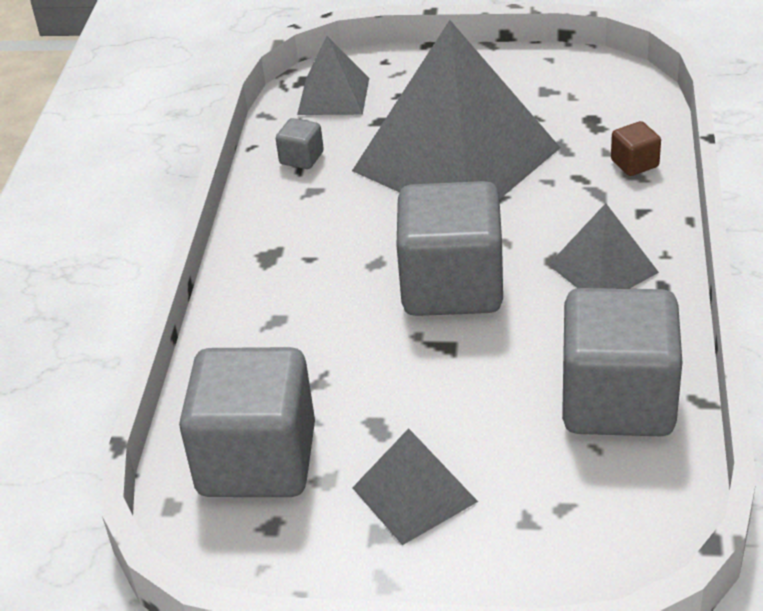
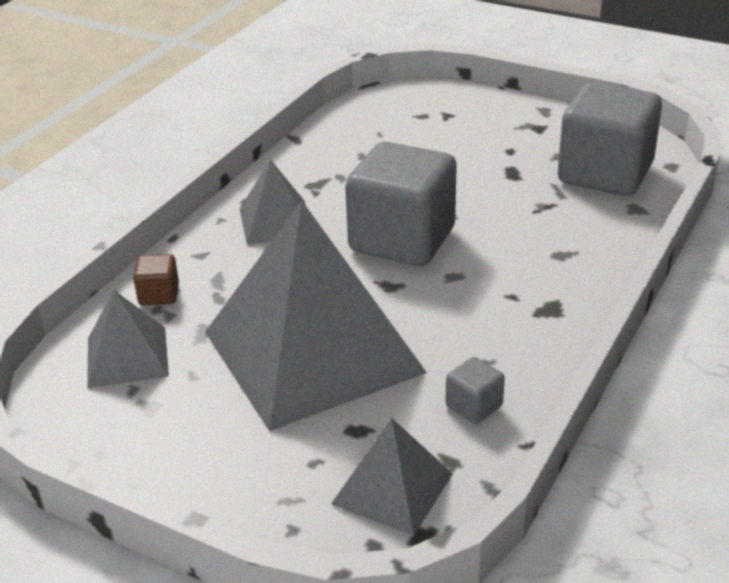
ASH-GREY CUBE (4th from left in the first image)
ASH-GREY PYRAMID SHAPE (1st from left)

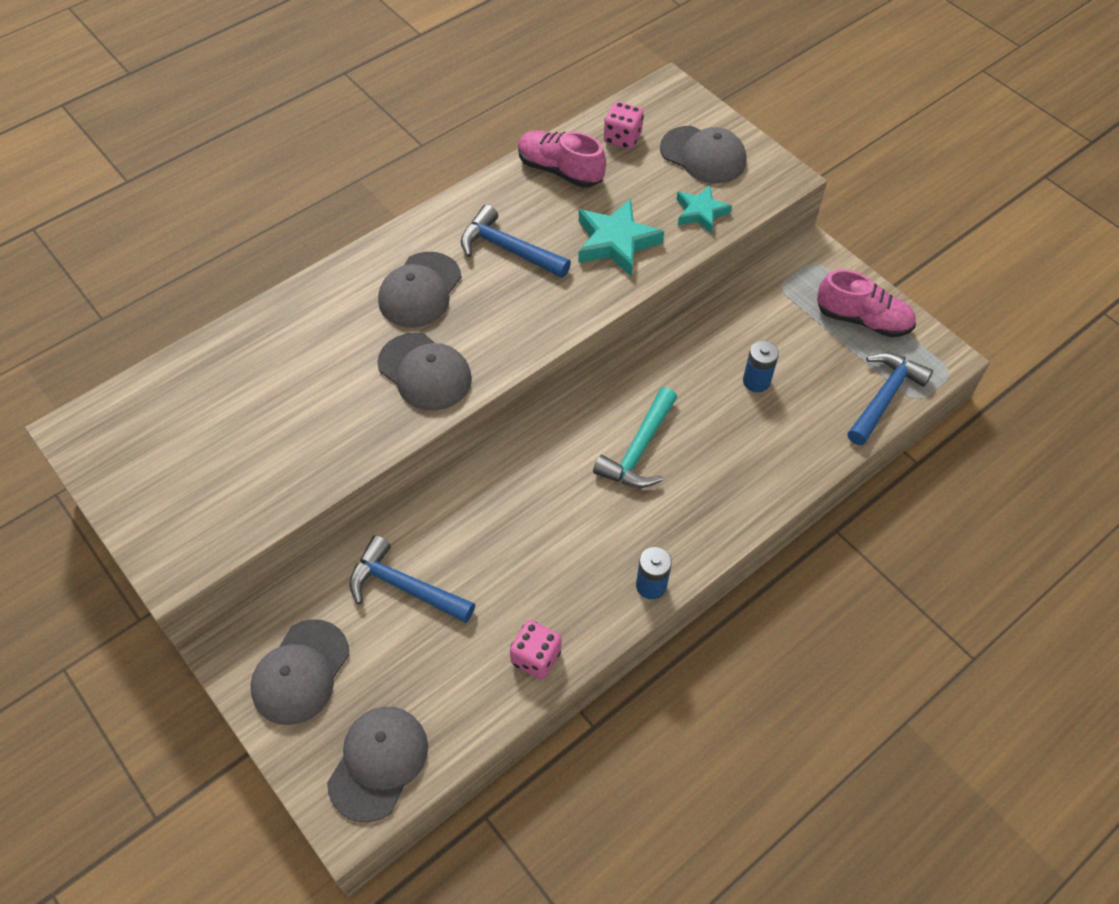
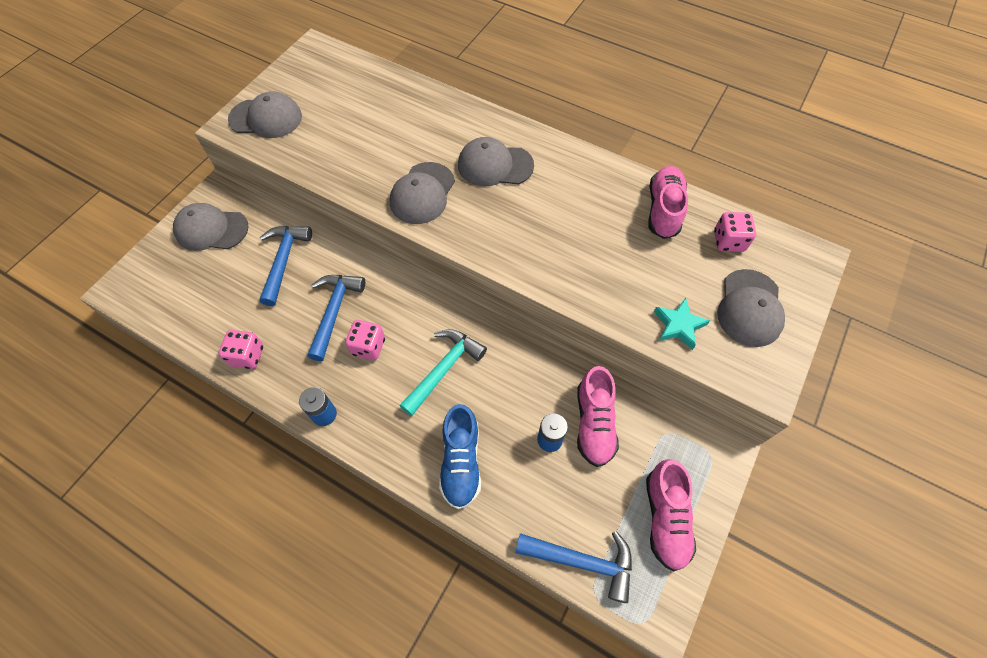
AQUA FIVE-POINTED STAR (1st from left in the first image)
COBALT CARPENTER'S HAMMER (2nd from left)
AQUA CARPENTER'S HAMMER
ASH-GREY CAP (2nd from left)
PINK DICE (2nd from left)
PINK LACE-UP SHOE (1st from left)
COBALT LACE-UP SHOE

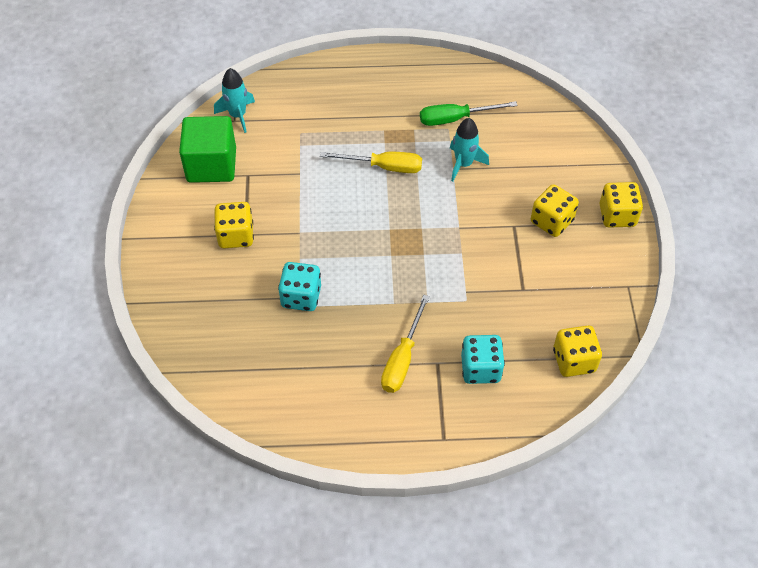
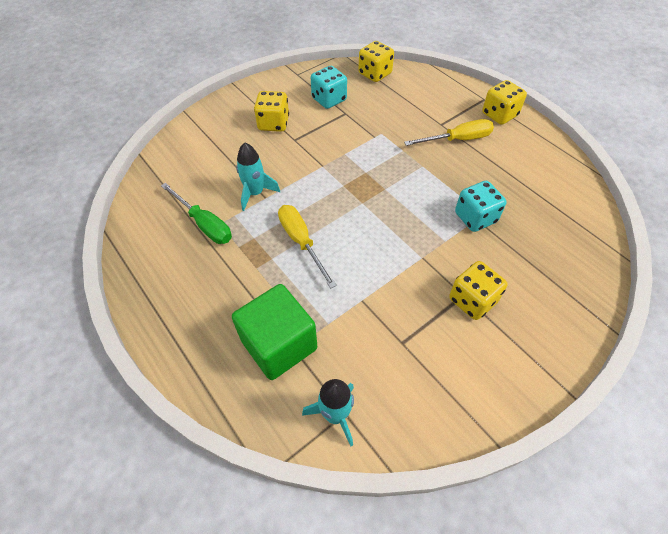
LEAF-GREEN CUBE
YELLOW DICE (4th from left)
AQUA DICE (1st from left)

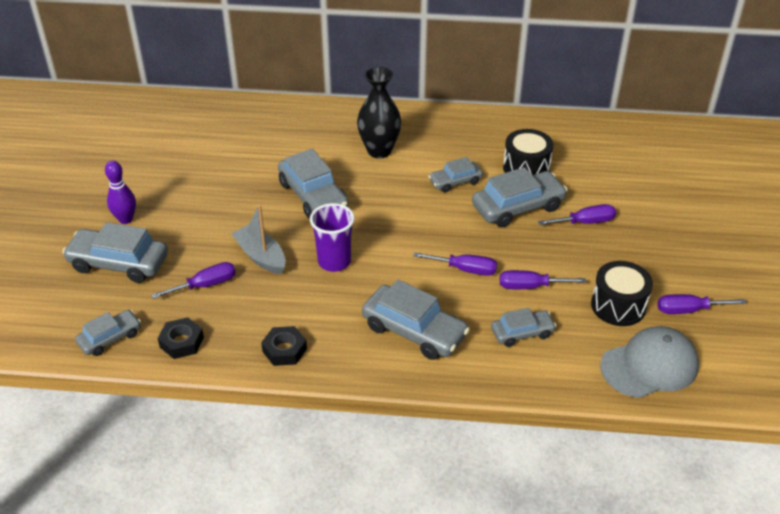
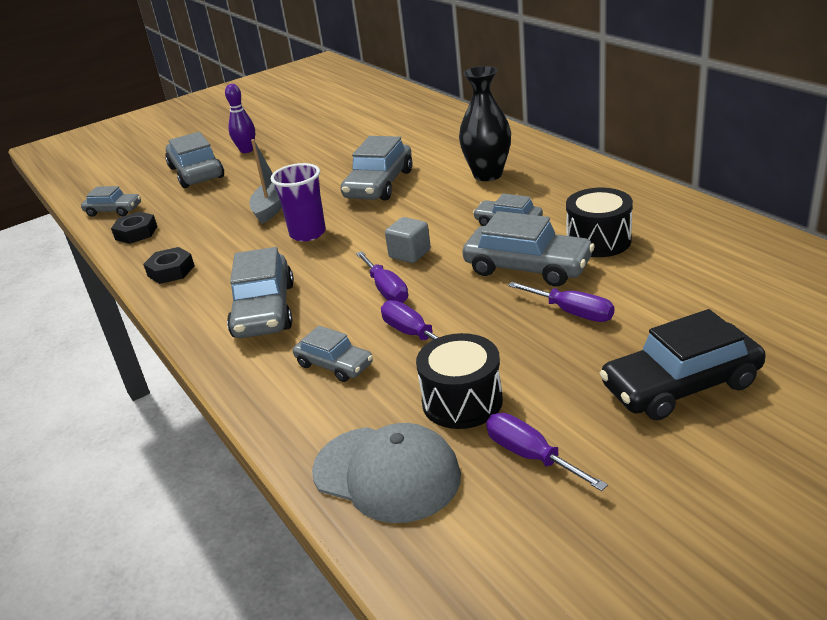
ROYAL PURPLE FLAT SCREWDRIVER (1st from left in the first image)
ASH-GREY CUBE
EBONY TOY CAR

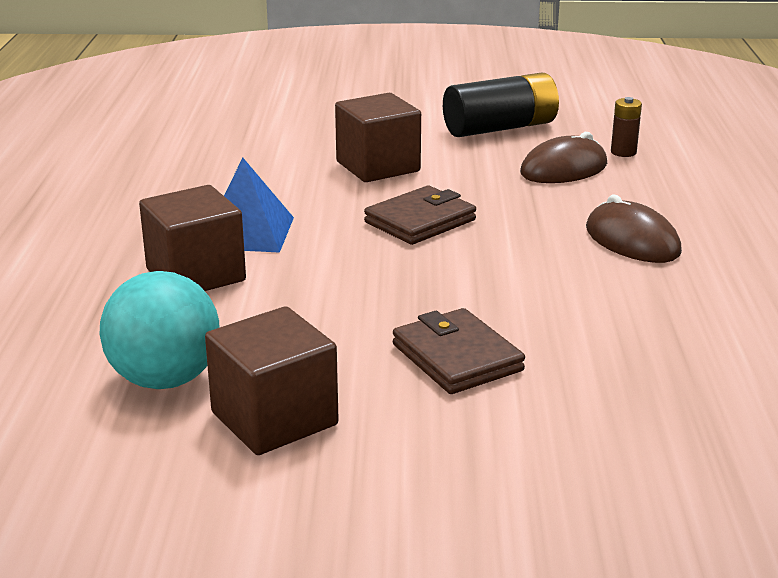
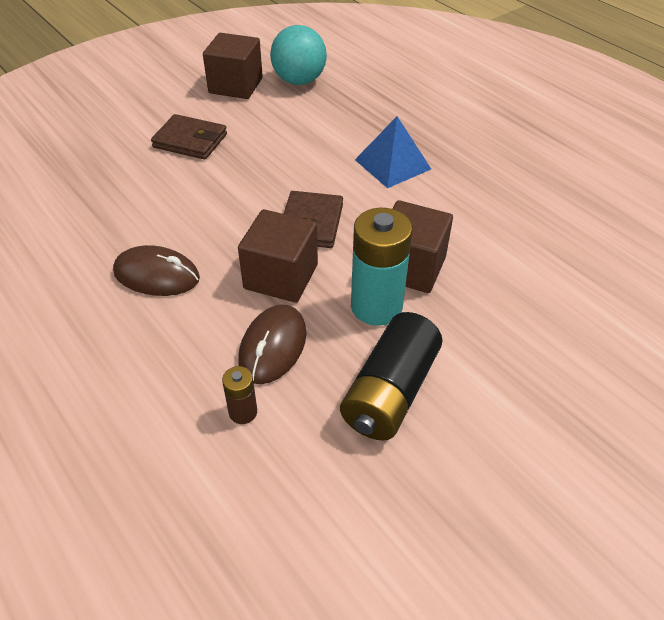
BROWN CUBE (2nd from left)
AQUA BATTERY

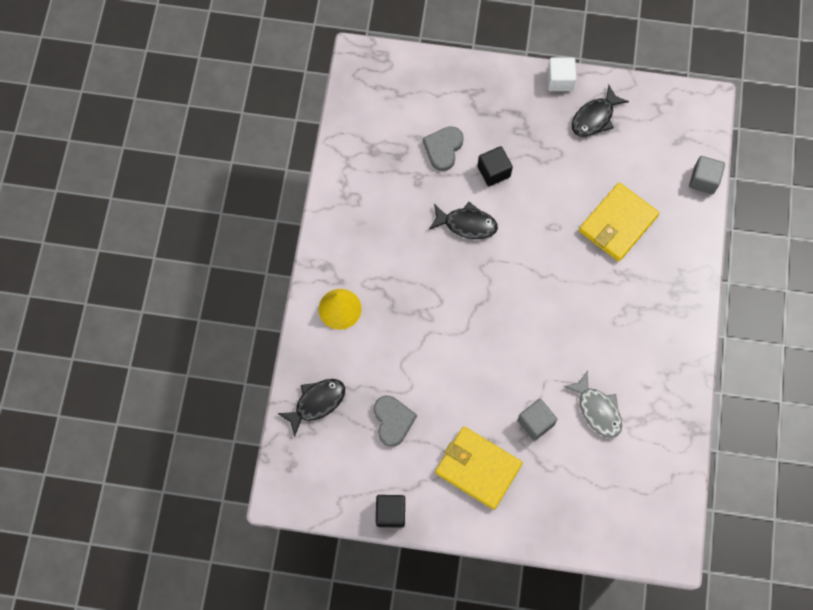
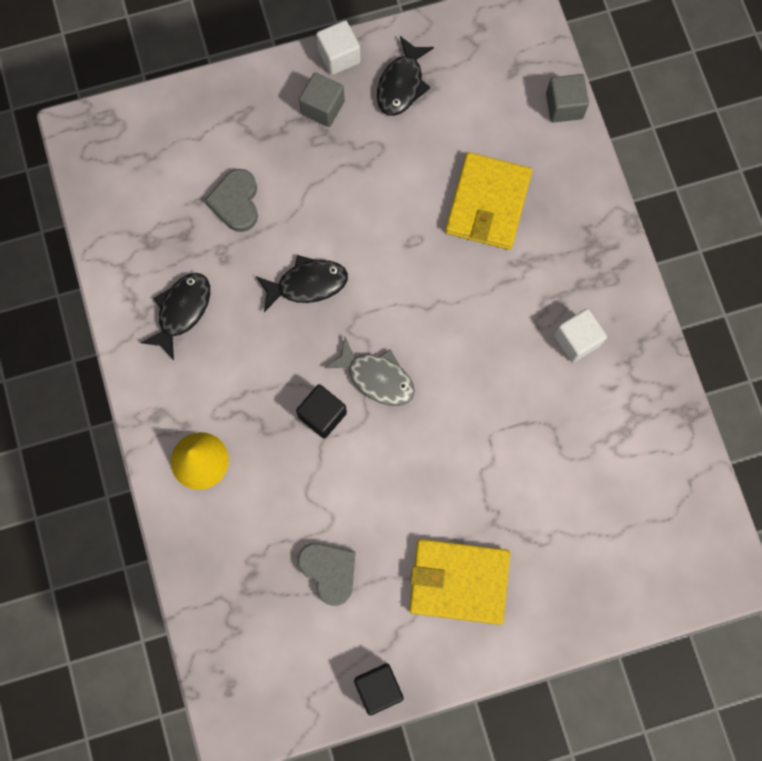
EBONY CUBE (1st from left)
ASH-GREY FISH FIGURE
EBONY FISH FIGURE (1st from left)
ASH-GREY CUBE (1st from left)
WHITE CUBE (2nd from left)

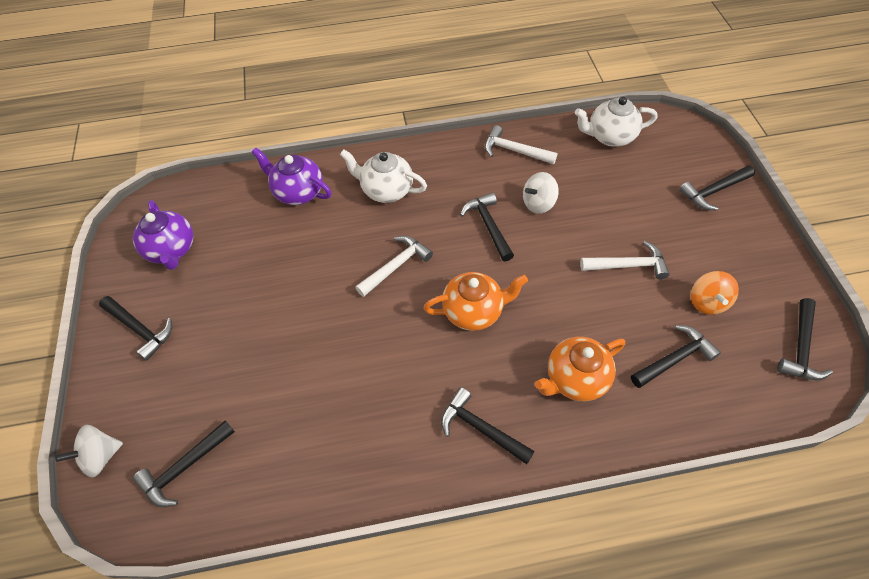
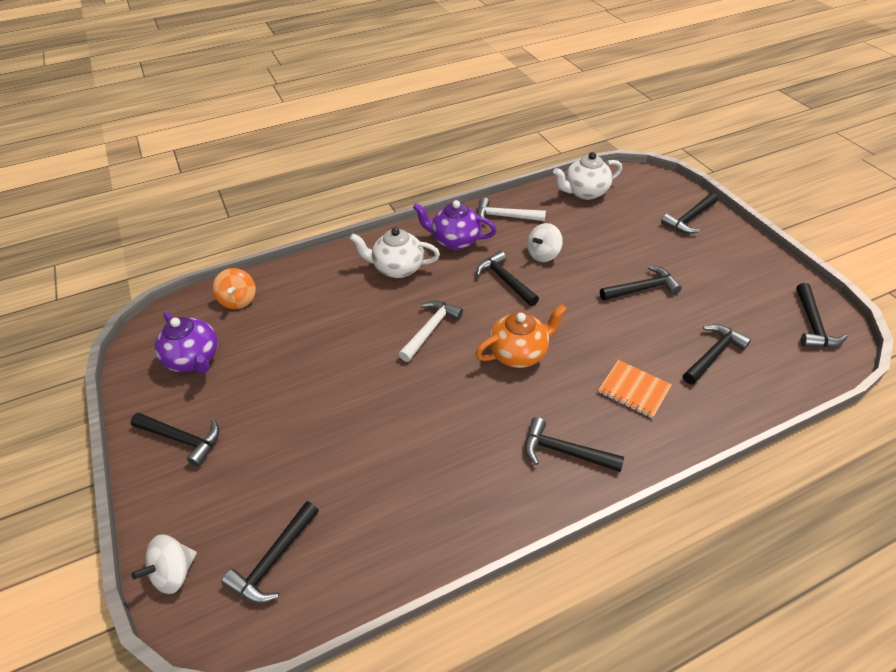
ROYAL PURPLE TEAPOT (2nd from left)
EBONY CARPENTER'S HAMMER (5th from left)
ORANGE TOY TOP
ORANGE NOTEPAD

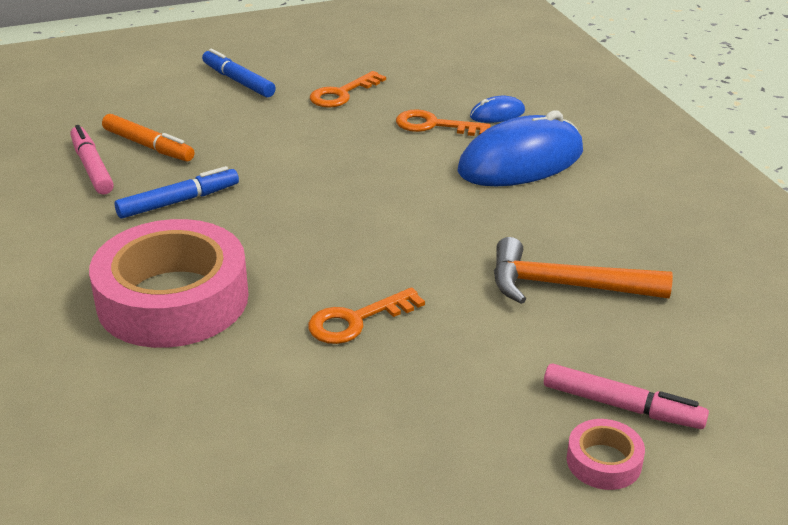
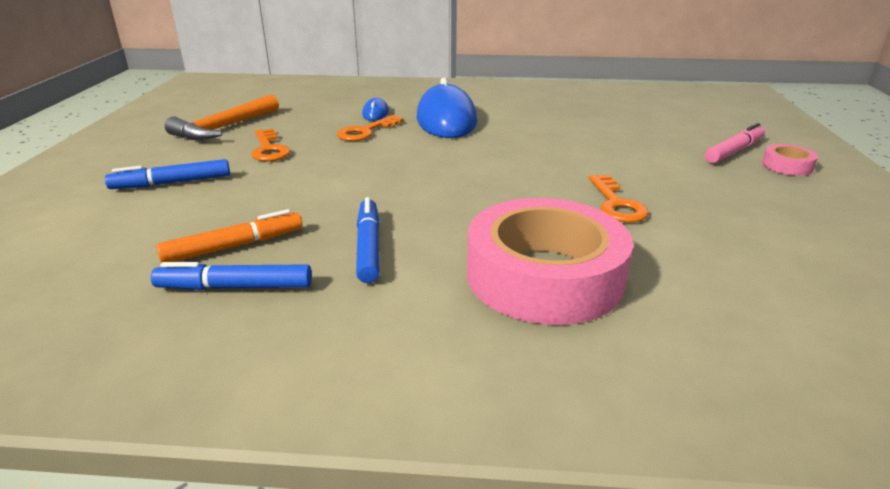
COBALT MARKER (2nd from left)
ORANGE CARPENTER'S HAMMER

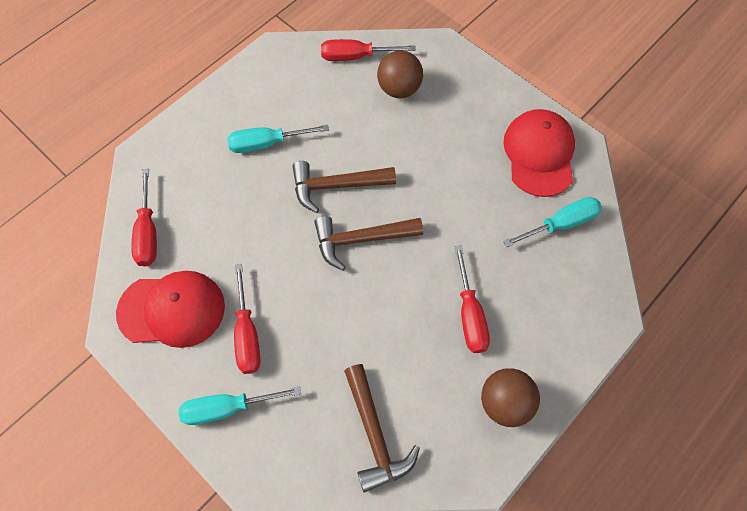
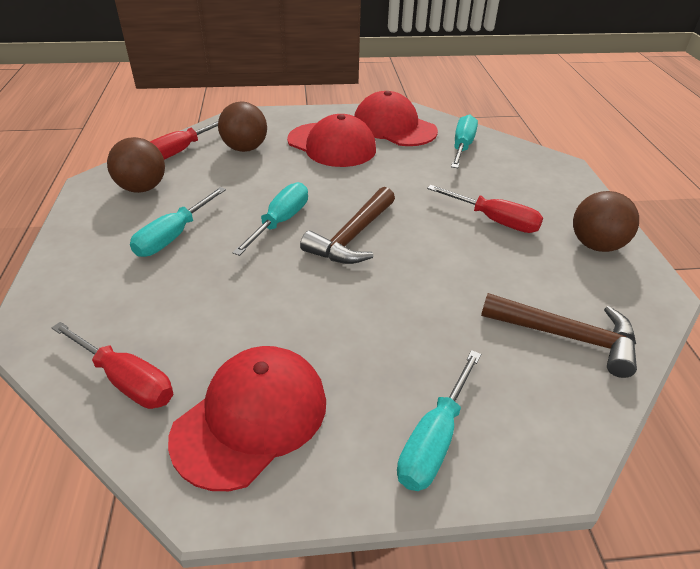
AQUA FLAT SCREWDRIVER (2nd from left)
SCARLET FLAT SCREWDRIVER (2nd from left in the first image)
SCARLET CAP (2nd from left)
BROWN BALL (1st from left)

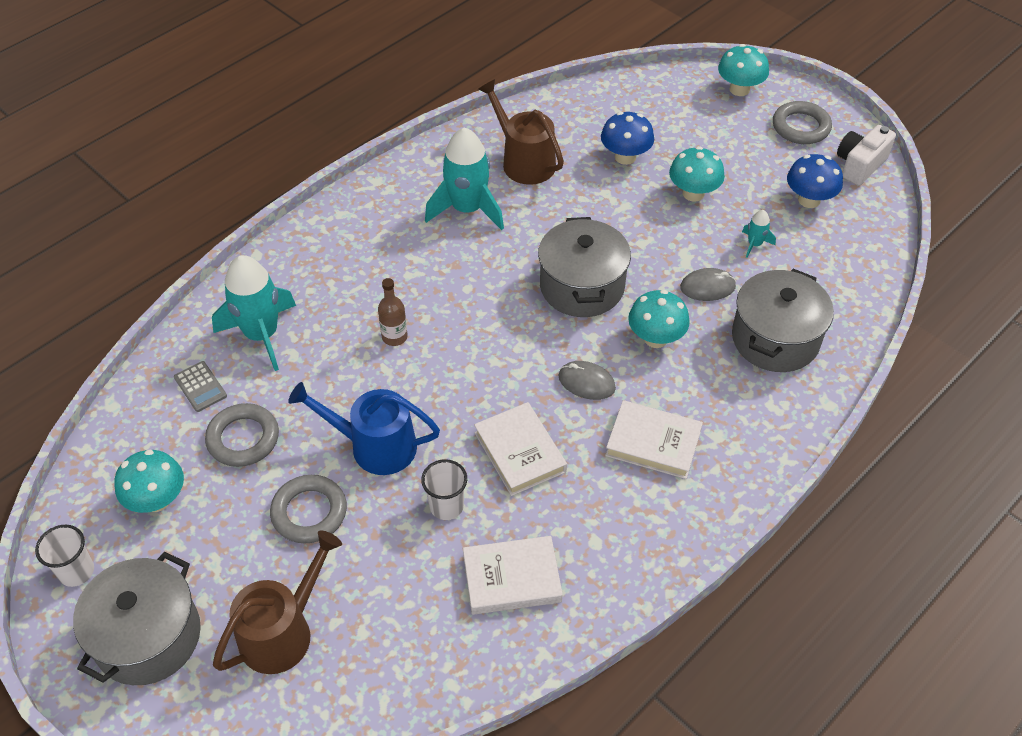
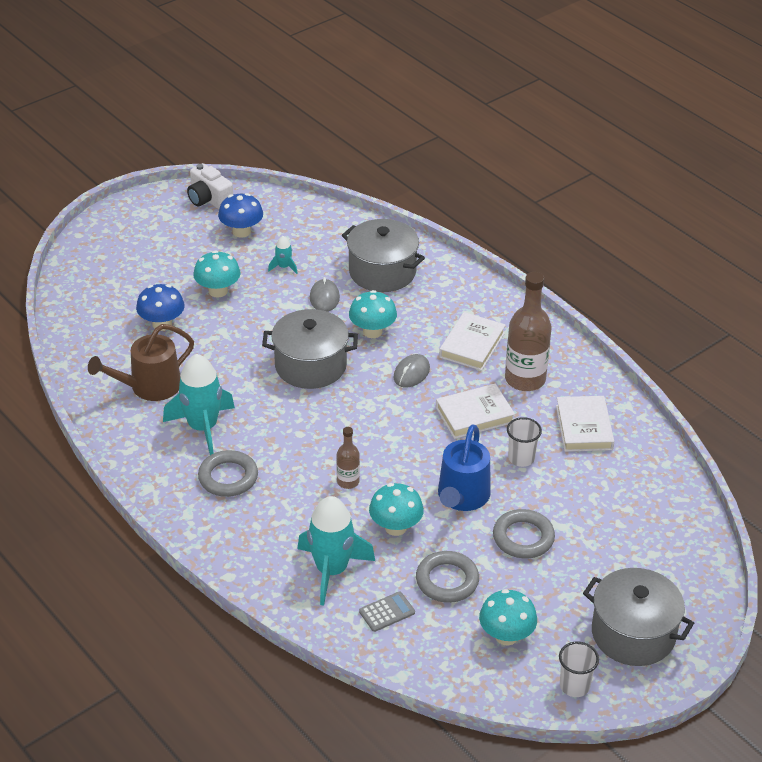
AQUA TOADSTOOL (3rd from left)
ASH-GREY HOOP (1st from left)
BROWN WATERING CAN (1st from left in the first image)
BROWN BOTTLE (2nd from left)

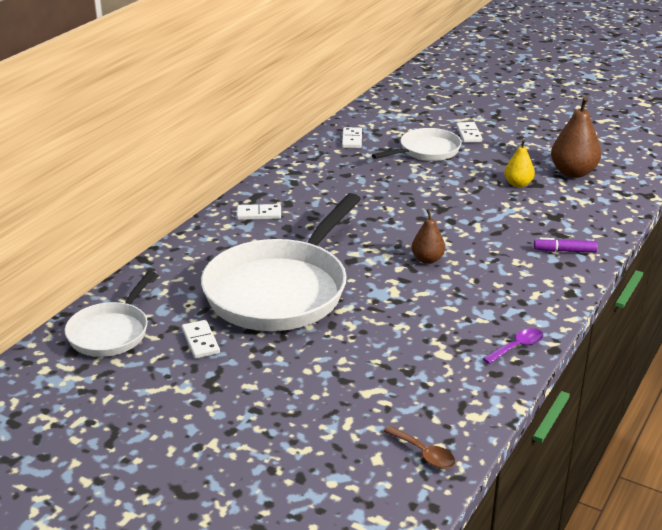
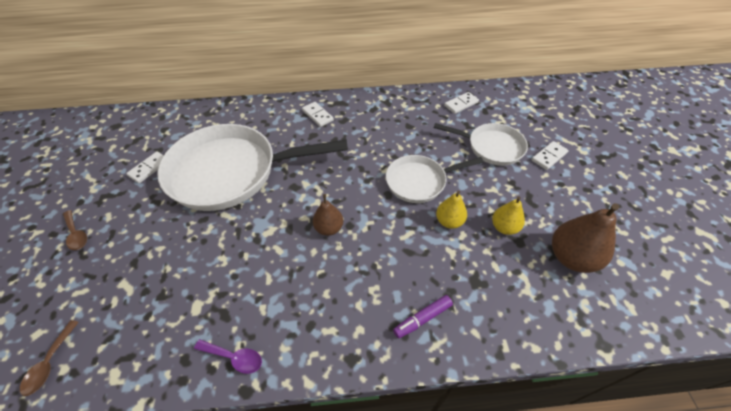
ROYAL PURPLE MARKER
WHITE FRYING PAN (2nd from left)
YELLOW PEAR (1st from left)
BROWN TEASPOON (2nd from left)

